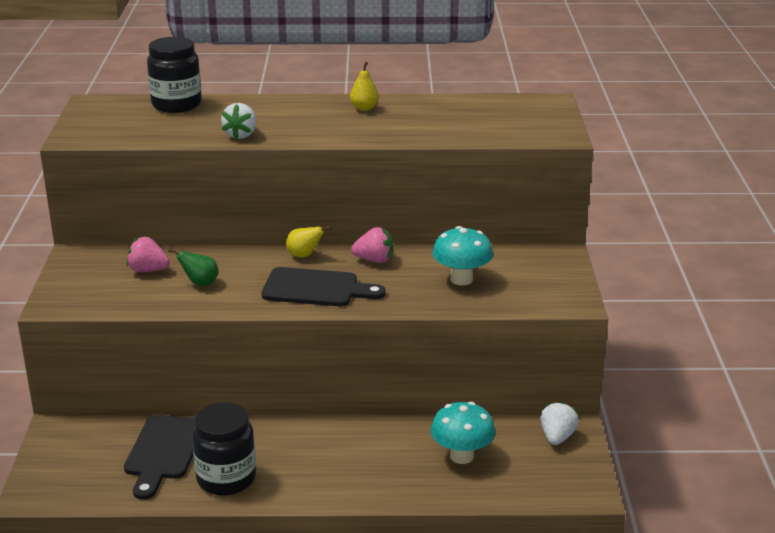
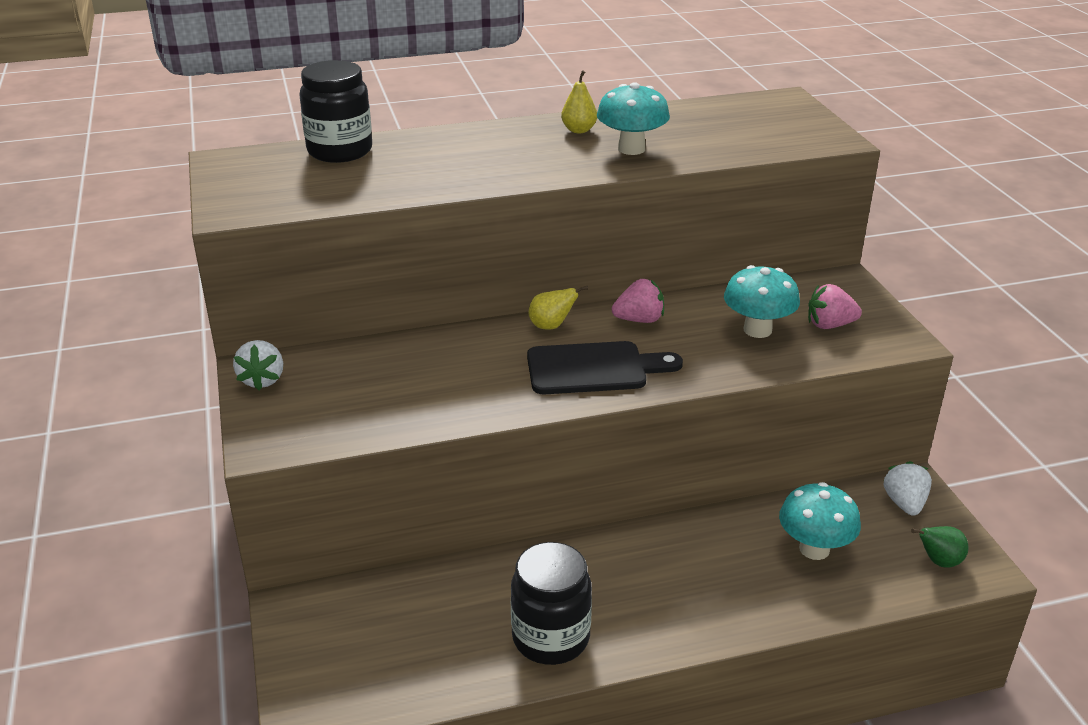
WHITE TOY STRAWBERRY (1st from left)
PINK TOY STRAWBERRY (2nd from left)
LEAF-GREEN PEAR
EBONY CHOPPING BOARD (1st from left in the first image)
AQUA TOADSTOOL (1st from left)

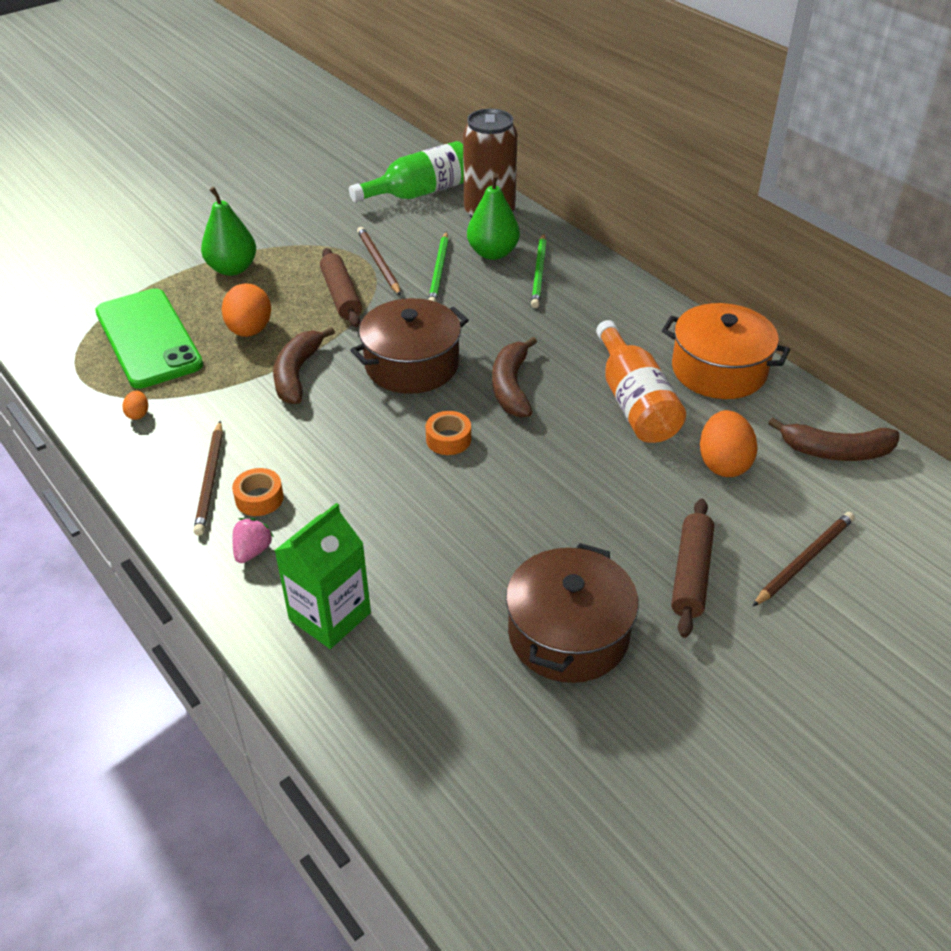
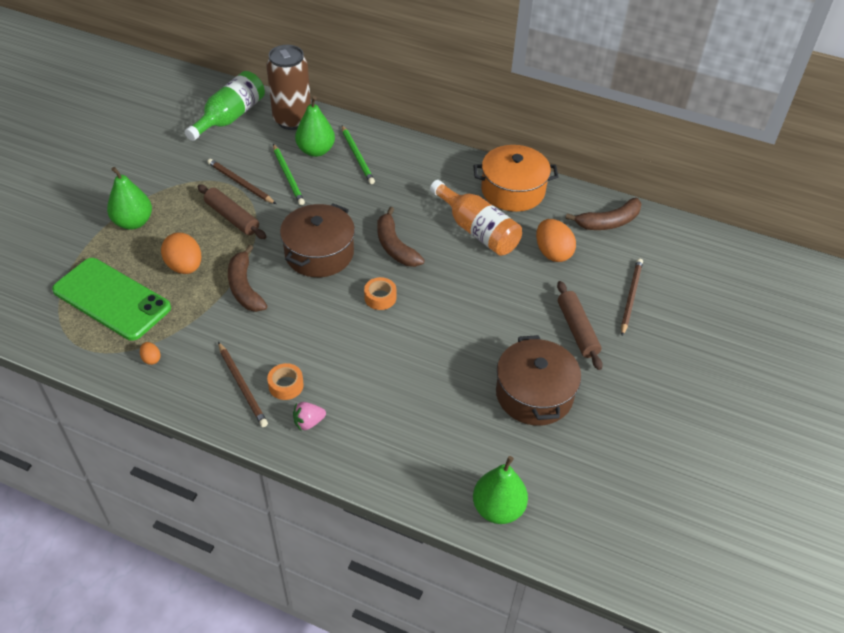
LEAF-GREEN JUICE CARTON
PINK TOY STRAWBERRY
LEAF-GREEN PEAR (3rd from left)

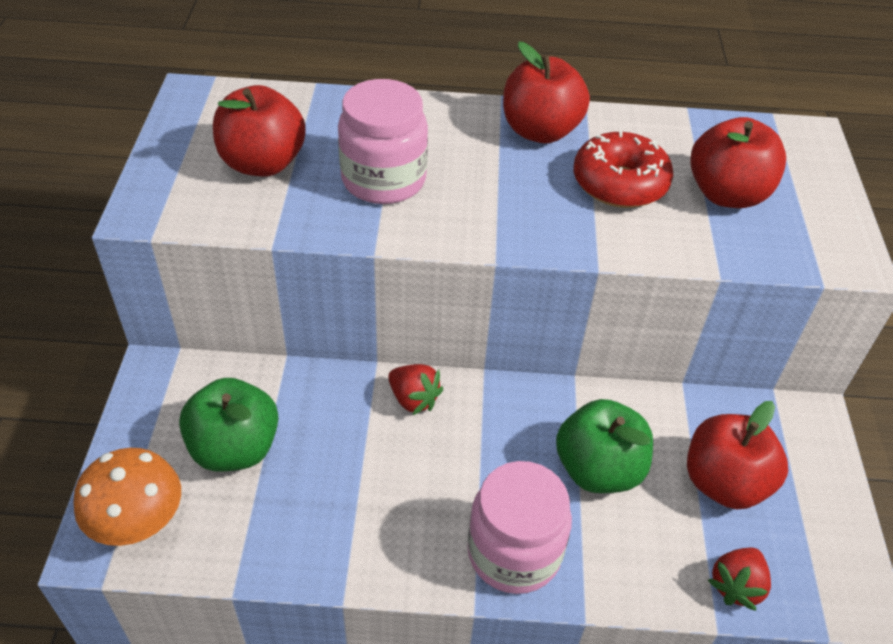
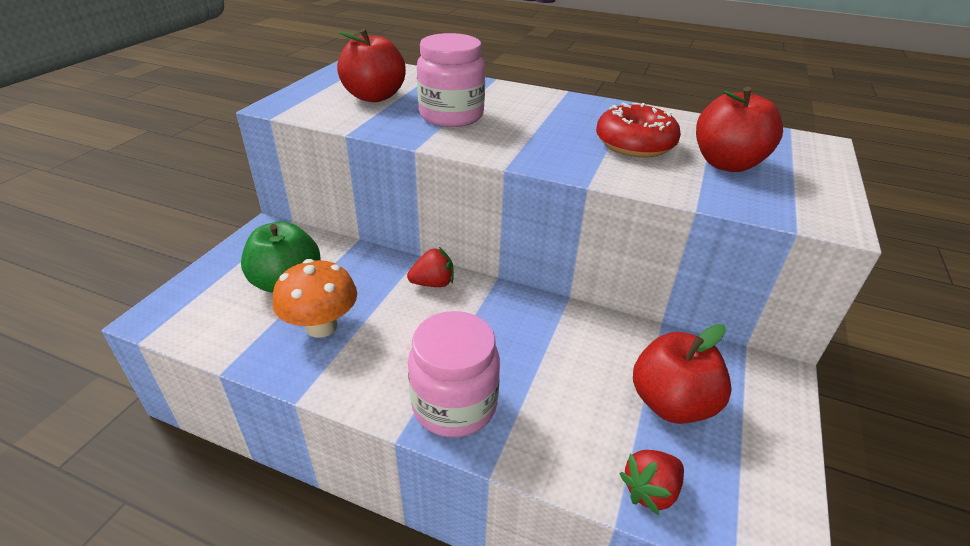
SCARLET TOY APPLE (2nd from left in the first image)
SCARLET TOY STRAWBERRY (1st from left)
LEAF-GREEN TOY APPLE (2nd from left in the first image)
ORANGE TOADSTOOL

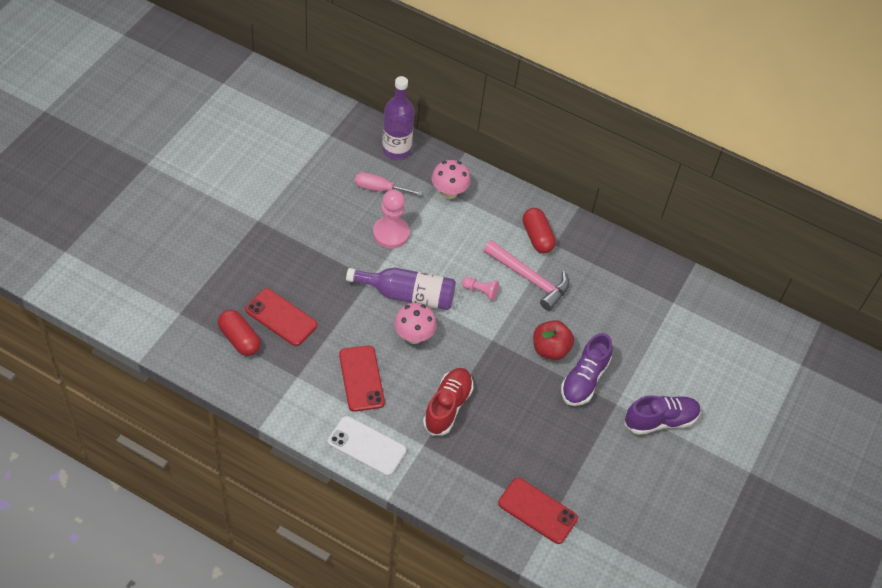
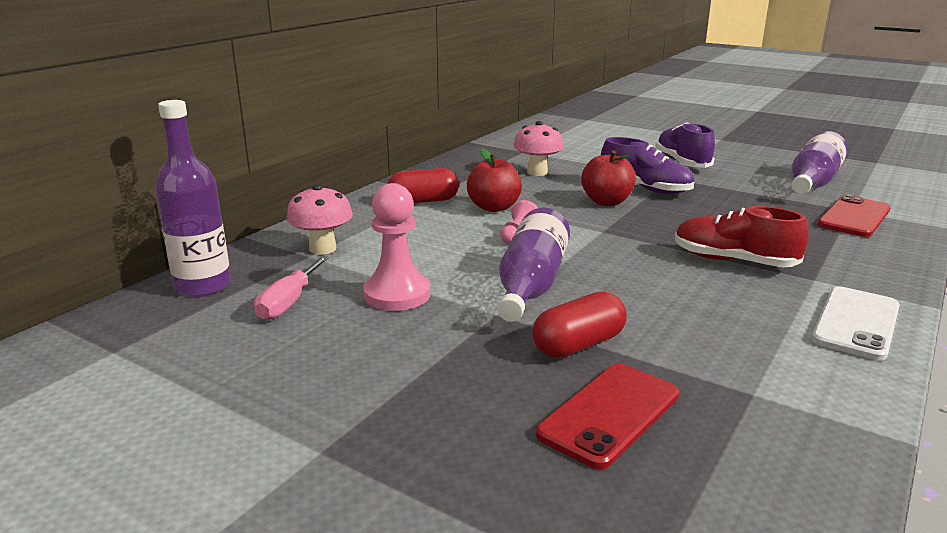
SCARLET TOY APPLE (1st from left)
PINK TOADSTOOL (2nd from left)
SCARLET PILL SHAPE (2nd from left)
SCARLET SMARTPHONE (2nd from left in the first image)
ROYAL PURPLE BOTTLE (3rd from left)

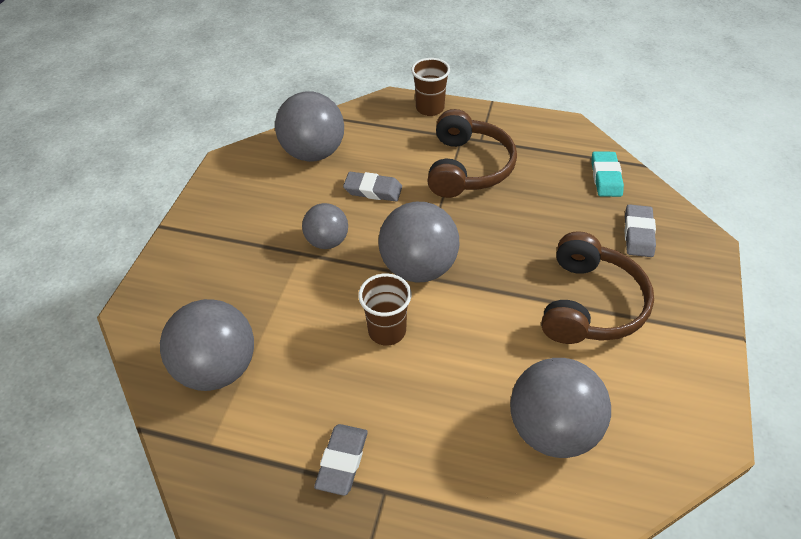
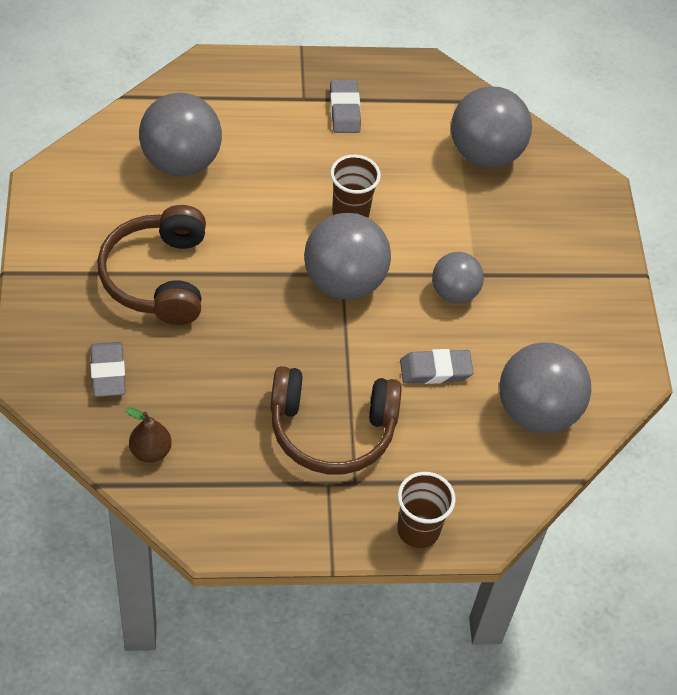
BROWN HEADPHONES (2nd from left)
BROWN PEAR

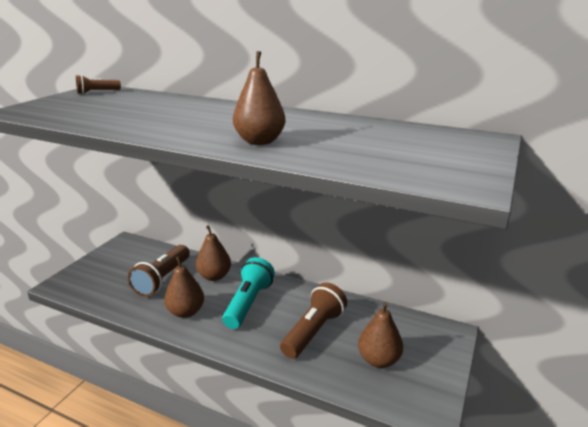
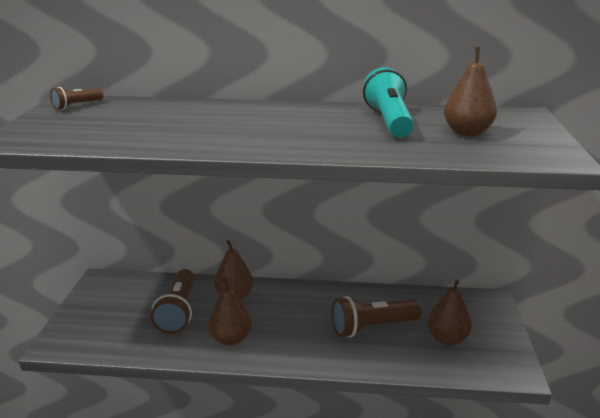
BROWN PEAR (4th from left)
AQUA TORCH
BROWN TORCH (3rd from left)

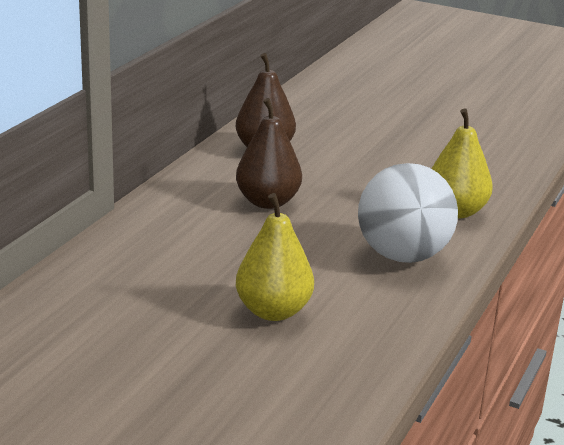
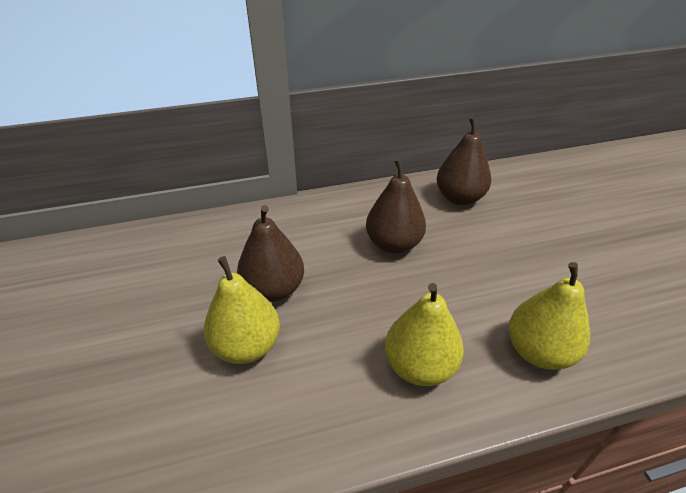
YELLOW PEAR (2nd from left)
BROWN PEAR (1st from left)

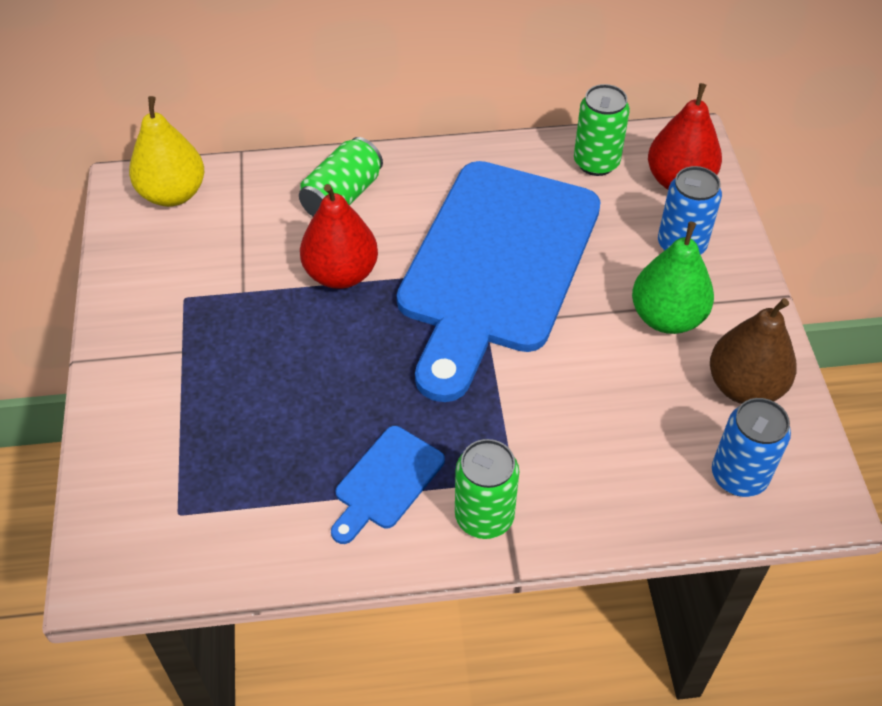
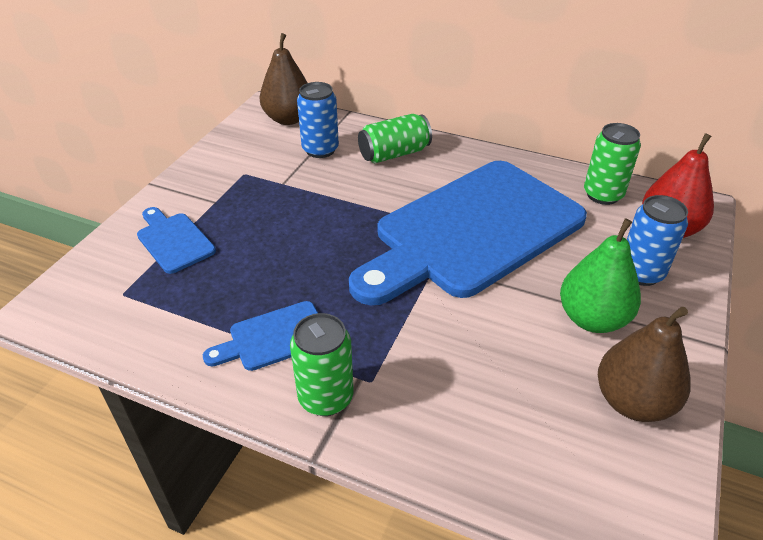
BROWN PEAR (1st from left)
SCARLET PEAR (1st from left in the first image)
COBALT CAN (1st from left)
COBALT CHOPPING BOARD (1st from left)

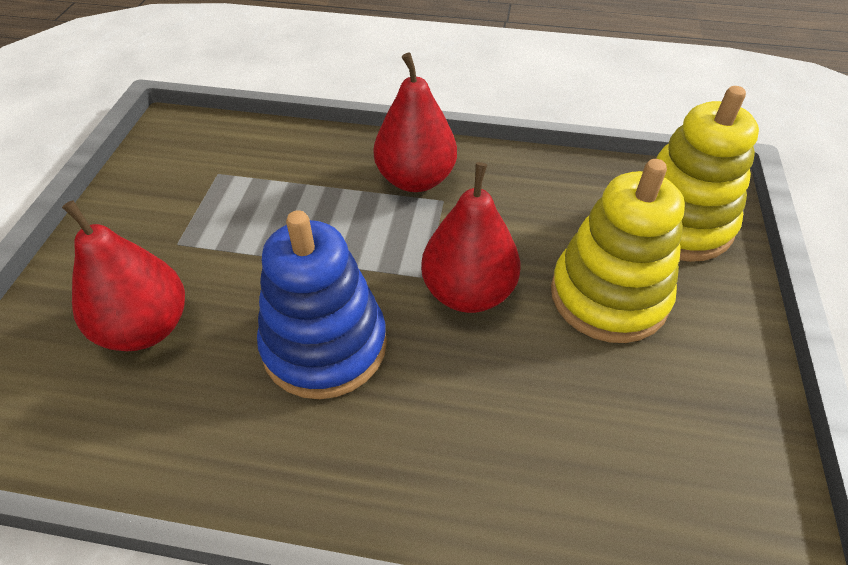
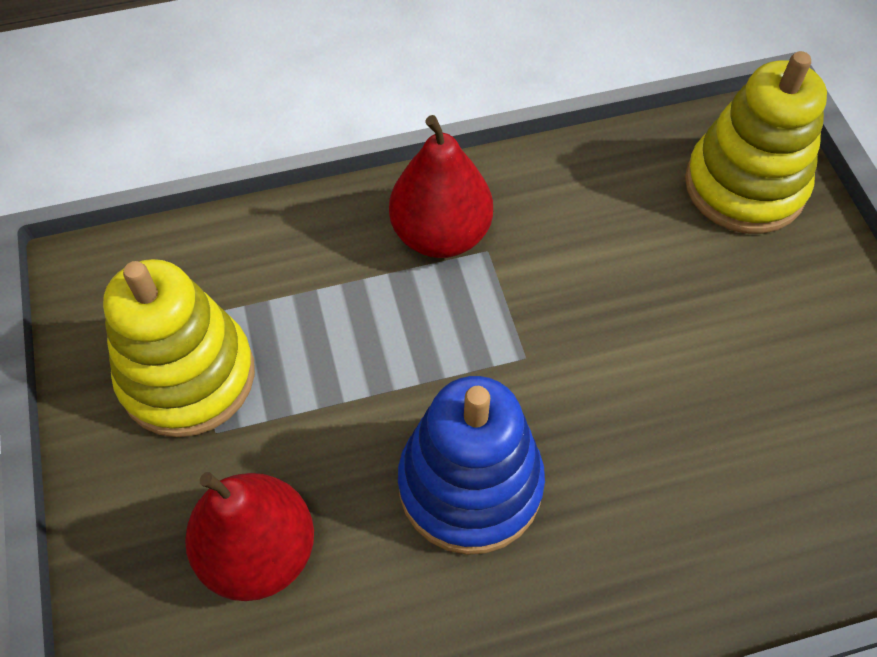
YELLOW STACKING RINGS (1st from left)
SCARLET PEAR (3rd from left in the first image)

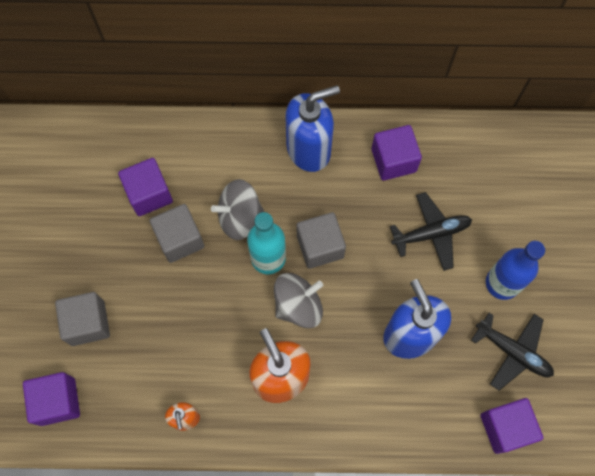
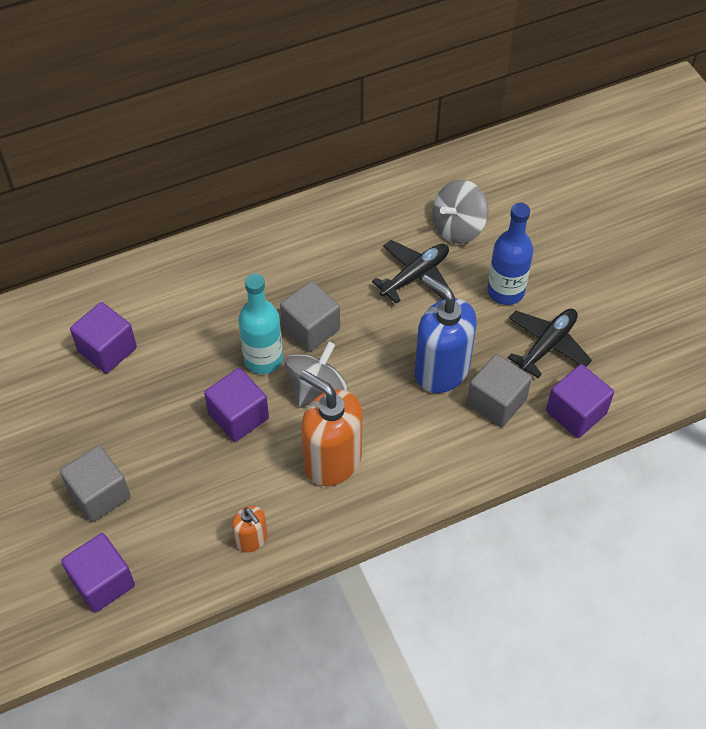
COBALT SOAP PUMP (1st from left in the first image)
ROYAL PURPLE CUBE (3rd from left)
ASH-GREY TOY TOP (2nd from left)
ASH-GREY CUBE (3rd from left)
EBONY TOY PLANE (2nd from left)

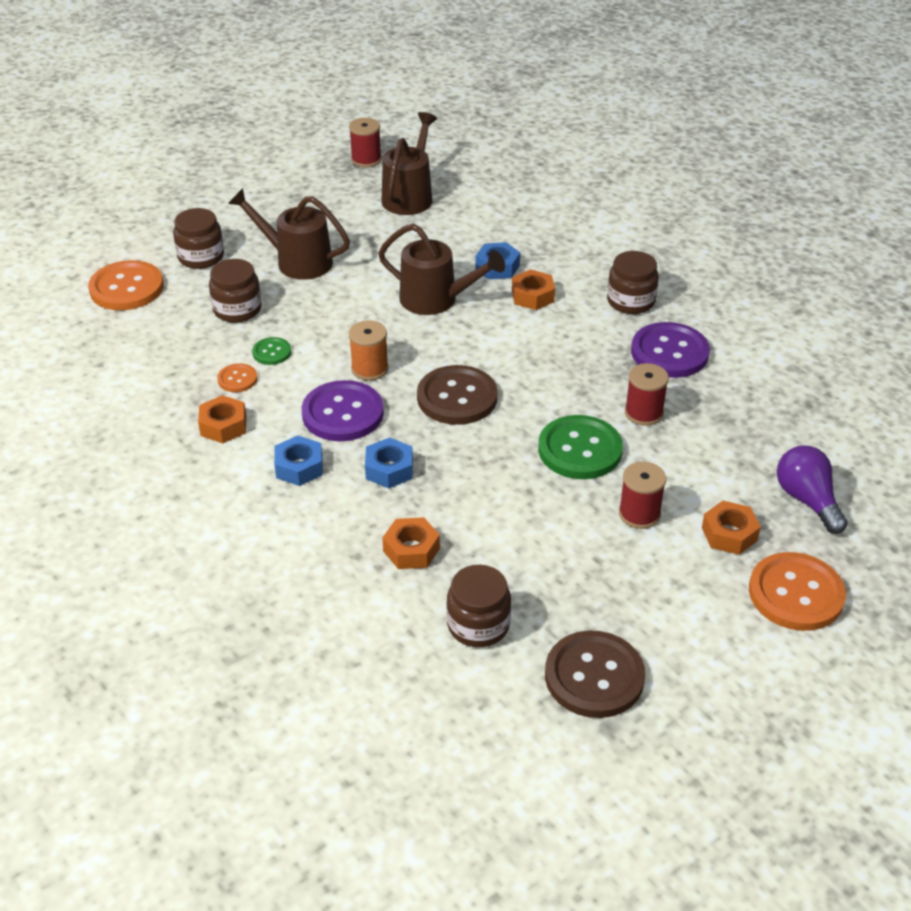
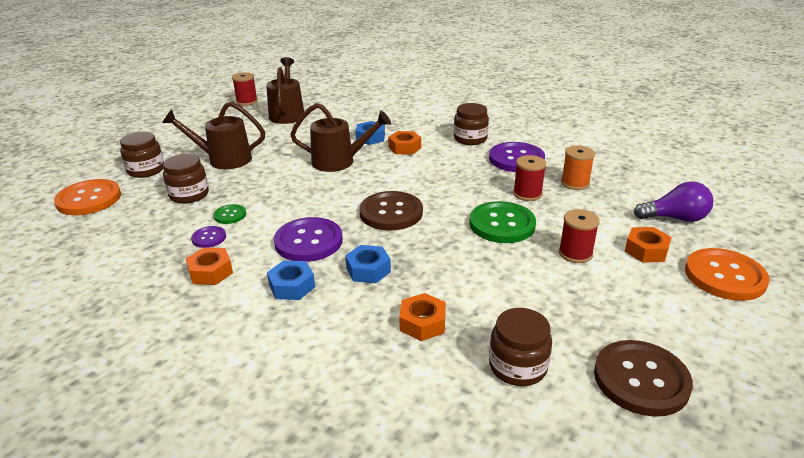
ORANGE SPOOL
ROYAL PURPLE SEWING BUTTON (1st from left)
ROYAL PURPLE LIGHT BULB

